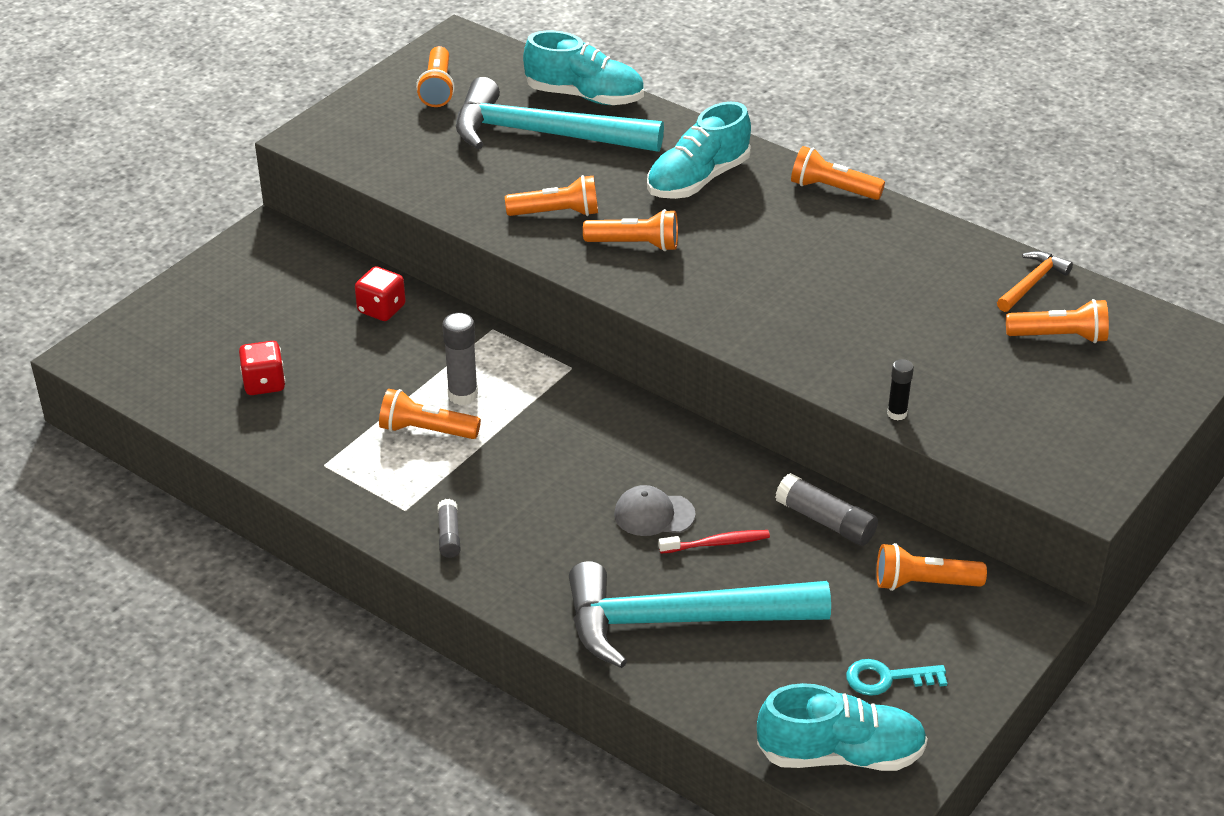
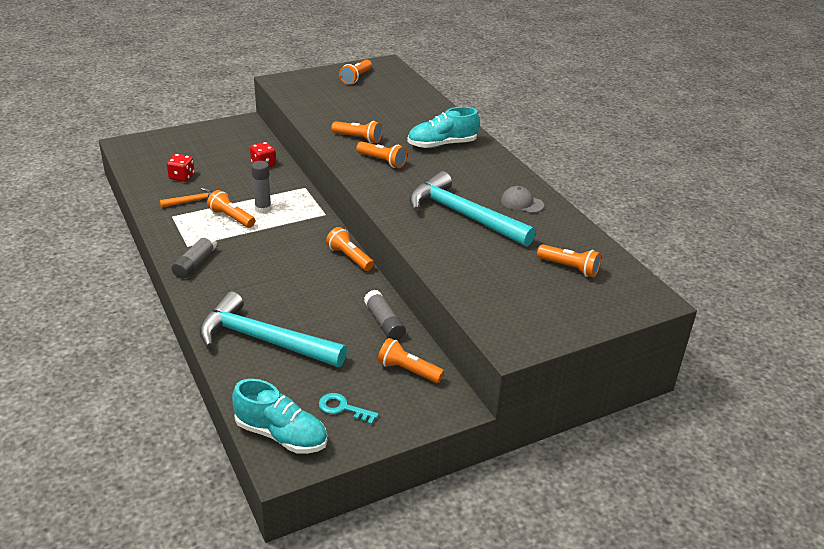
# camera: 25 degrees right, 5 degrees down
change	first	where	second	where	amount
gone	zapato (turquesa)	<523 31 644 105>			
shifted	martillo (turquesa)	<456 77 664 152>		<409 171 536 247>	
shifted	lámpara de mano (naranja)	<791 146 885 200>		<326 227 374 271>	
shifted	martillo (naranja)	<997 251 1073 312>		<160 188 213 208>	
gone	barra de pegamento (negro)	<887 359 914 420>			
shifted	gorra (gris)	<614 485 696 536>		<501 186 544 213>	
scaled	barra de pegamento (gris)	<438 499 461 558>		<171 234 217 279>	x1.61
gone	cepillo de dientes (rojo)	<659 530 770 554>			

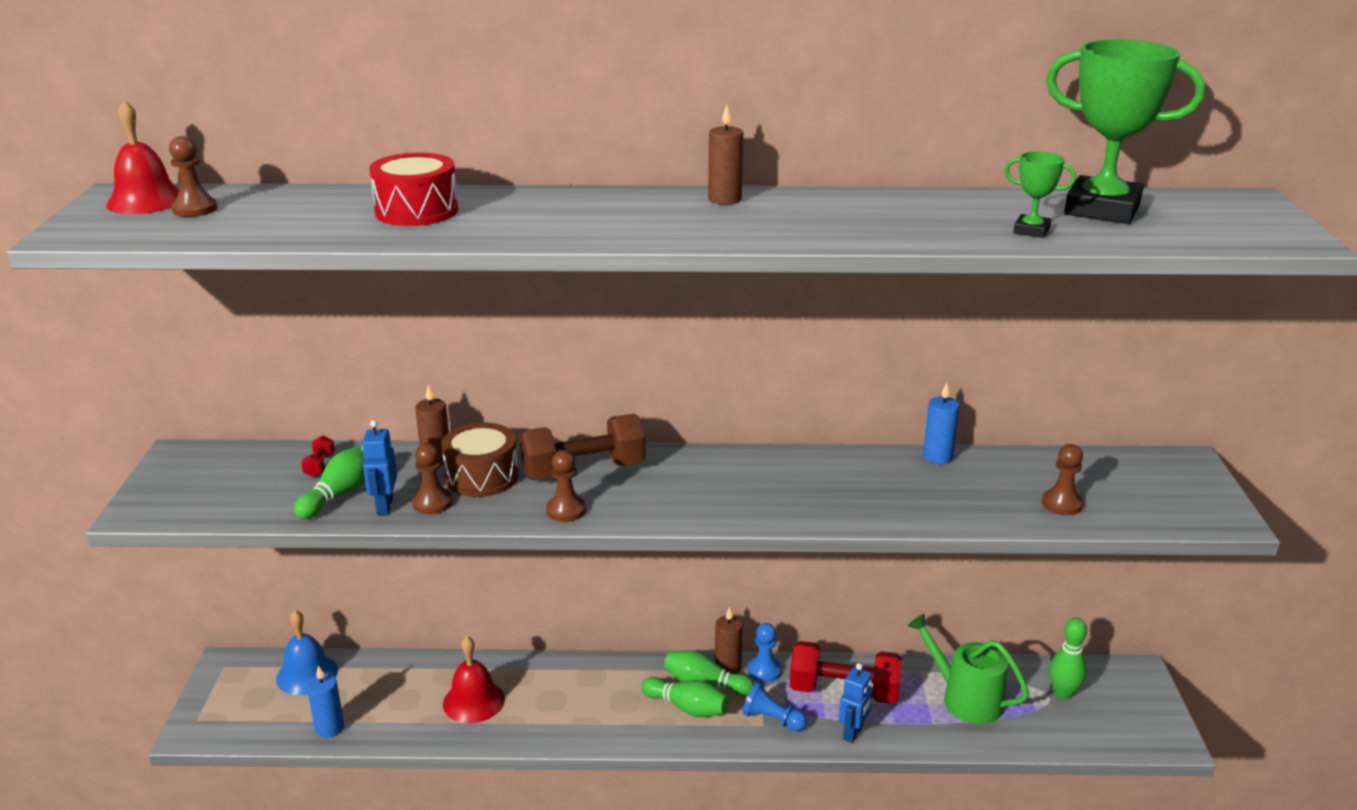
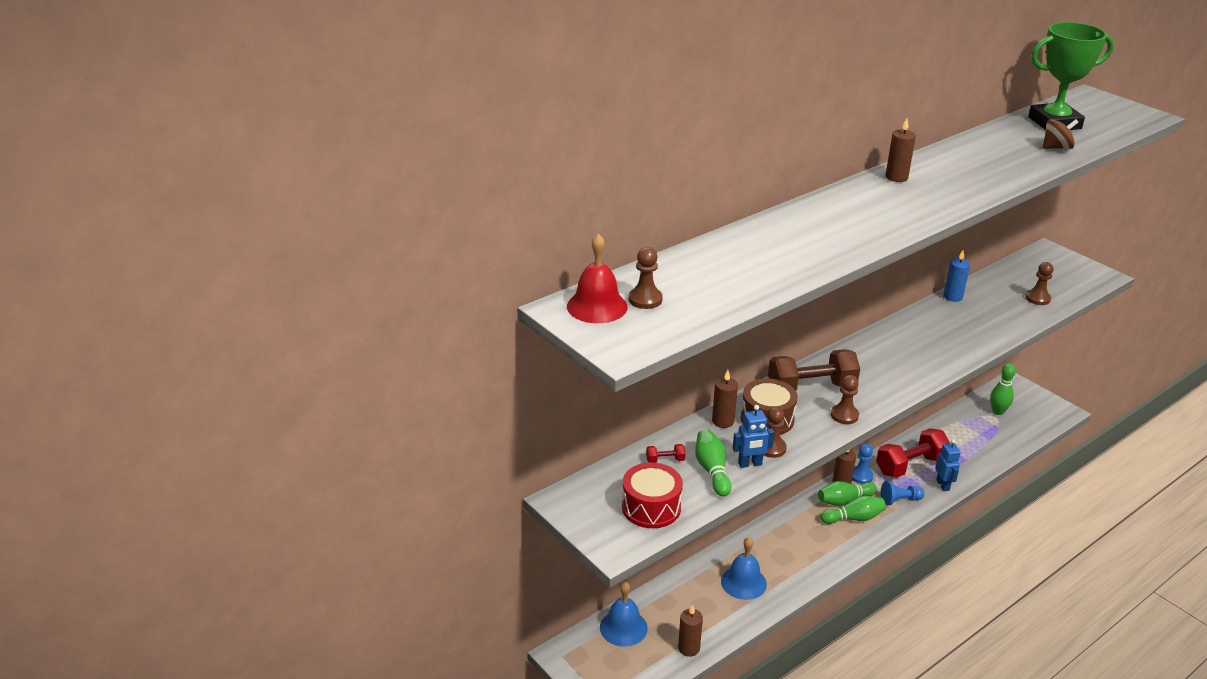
# camera: 40 degrees left, 5 degrees up
change	first	where	second	where	amount
swapped	trofeo (verde)	<1004 151 1076 238>	peonza (marrón)	<1043 119 1079 149>	
shifted	tambor (rojo)	<369 153 458 226>		<622 462 683 528>	
rotated	mancuerna (marrón)	<520 414 646 480>		<768 349 860 391>	45 degrees clockwise
rotated	robot (azul)	<362 420 397 515>		<733 405 775 468>	60 degrees counterclockwise
rotated	mancuerna (rojo)	<301 435 335 477>		<646 444 686 463>	60 degrees counterclockwise
gone	regadera (verde)	<908 614 1029 724>			
repainted	campana (rojo)	<443 636 505 723>	campana (azul)	<721 537 767 600>	
repainted	vela (azul)	<307 666 344 738>	vela (marrón)	<678 605 703 657>	

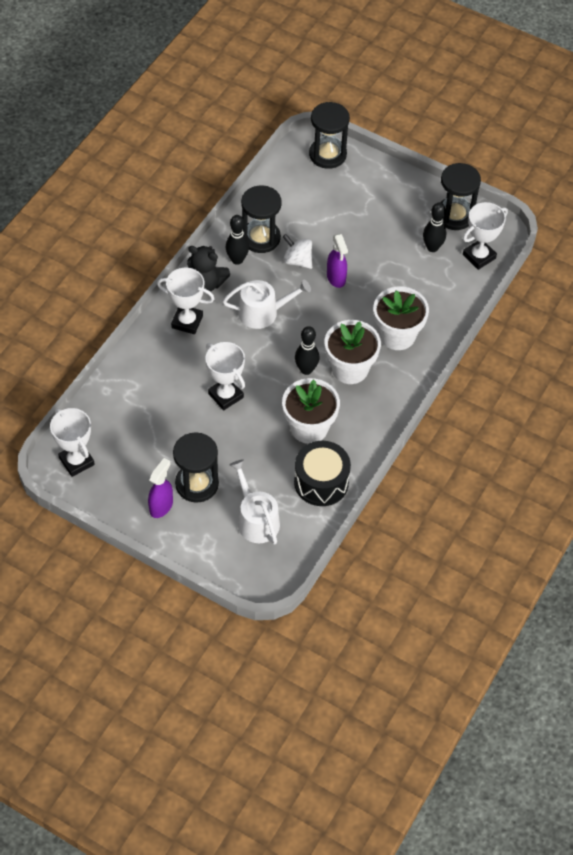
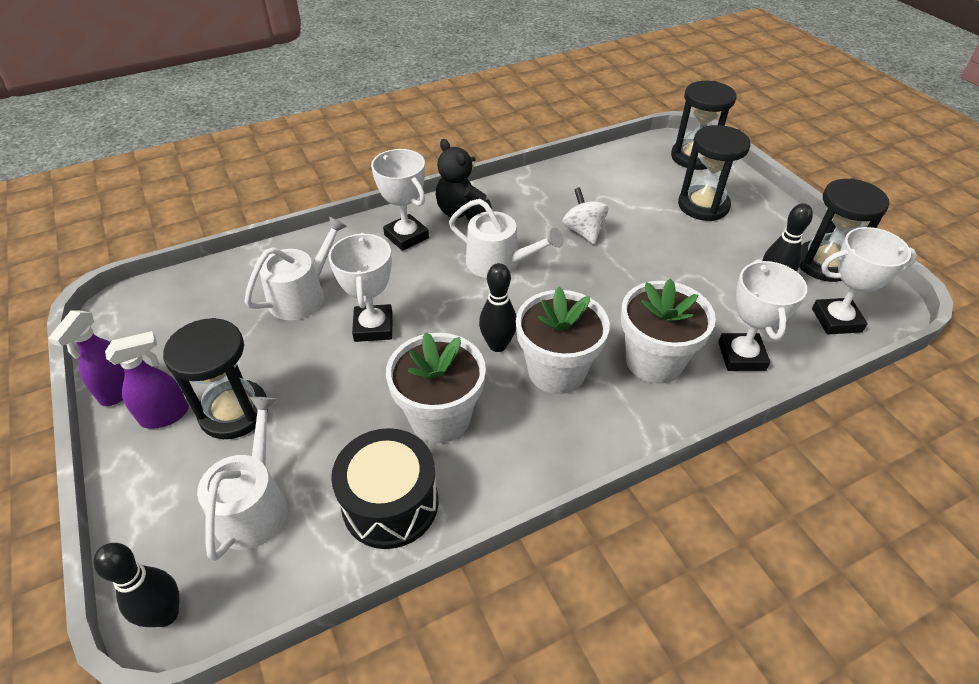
# camera: 35 degrees right, 10 degrees down
change	first	where	second	where	amount
shifted	reloj de arena (negro)	<241 185 282 253>		<678 125 751 221>	
shifted	bolo (negro)	<226 215 249 265>		<93 543 179 627>	
shifted	pulverizador (morado)	<327 233 348 288>		<48 310 125 406>	
shifted	trofeo (blanco)	<50 408 95 477>		<718 259 807 371>	
new			regadera (blanco)	<245 216 347 320>	

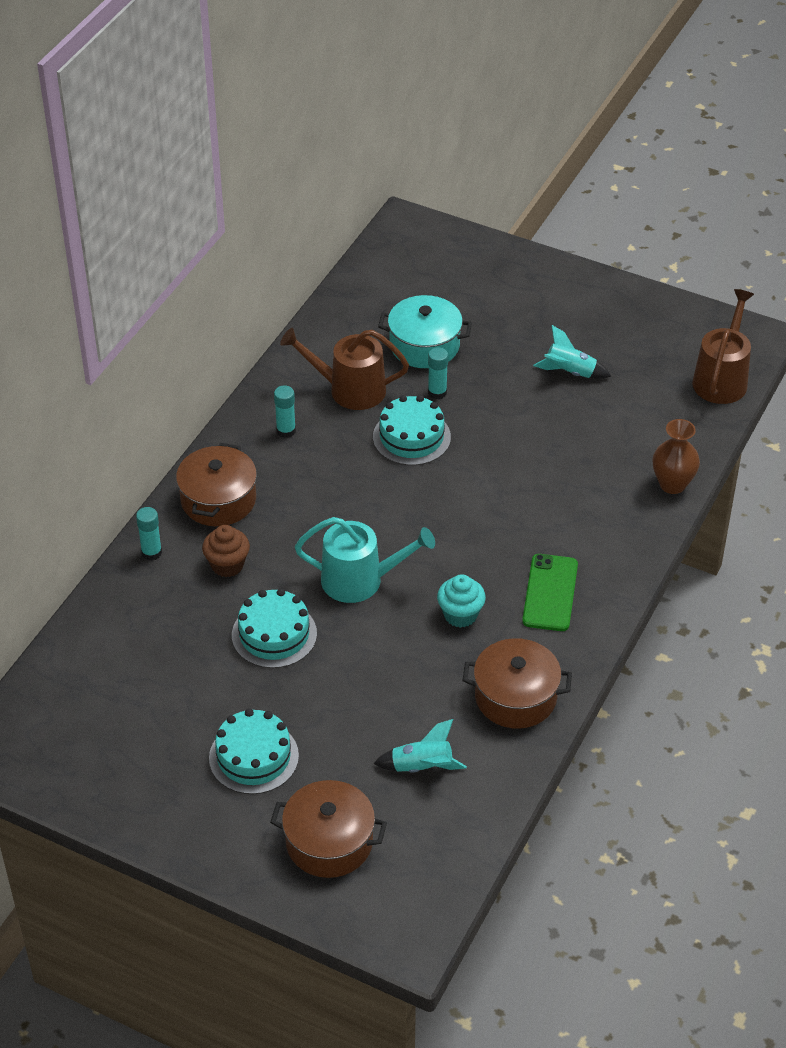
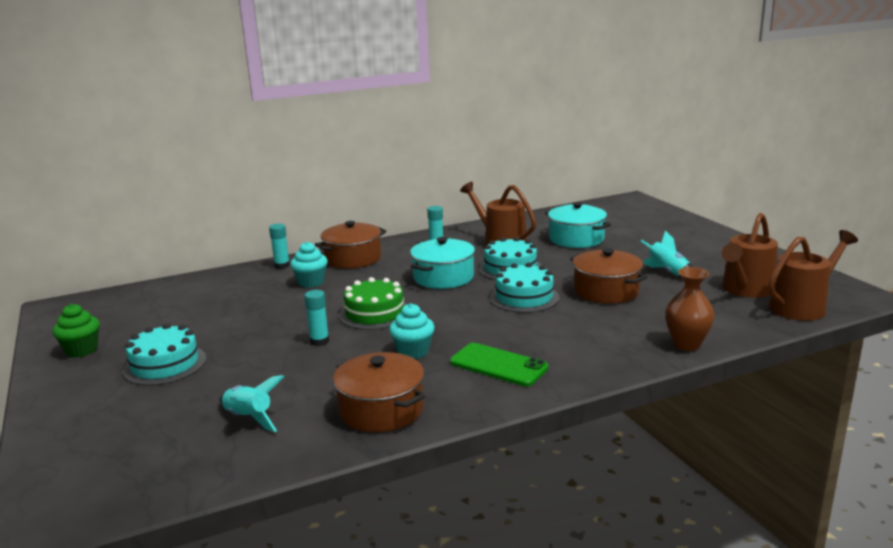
# camera: 40 degrees right, 25 degrees down
change	first	where	second	where	amount
shifted	barra de pegamento (turquesa)	<428 347 448 399>		<304 290 329 346>	
swapped	regadera (turquesa)	<295 517 435 603>	tarta (verde)	<339 277 407 330>	
repainted	magdalena (marrón)	<202 525 250 577>	magdalena (turquesa)	<290 242 328 288>	
rotated	móvil (verde)	<522 554 578 631>		<450 343 548 386>	75 degrees clockwise
shifted	tarta (turquesa)	<232 589 317 668>		<490 262 559 313>	
shifted	olla (marrón)	<270 780 387 878>		<570 248 647 304>	
new			regadera (marrón)	<721 213 778 298>	
new			olla (turquesa)	<410 237 475 289>	
new			magdalena (verde)	<53 304 100 358>	

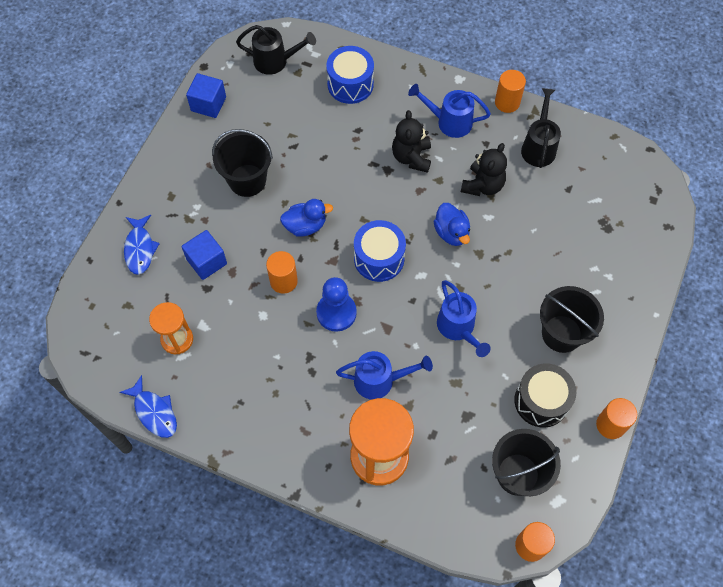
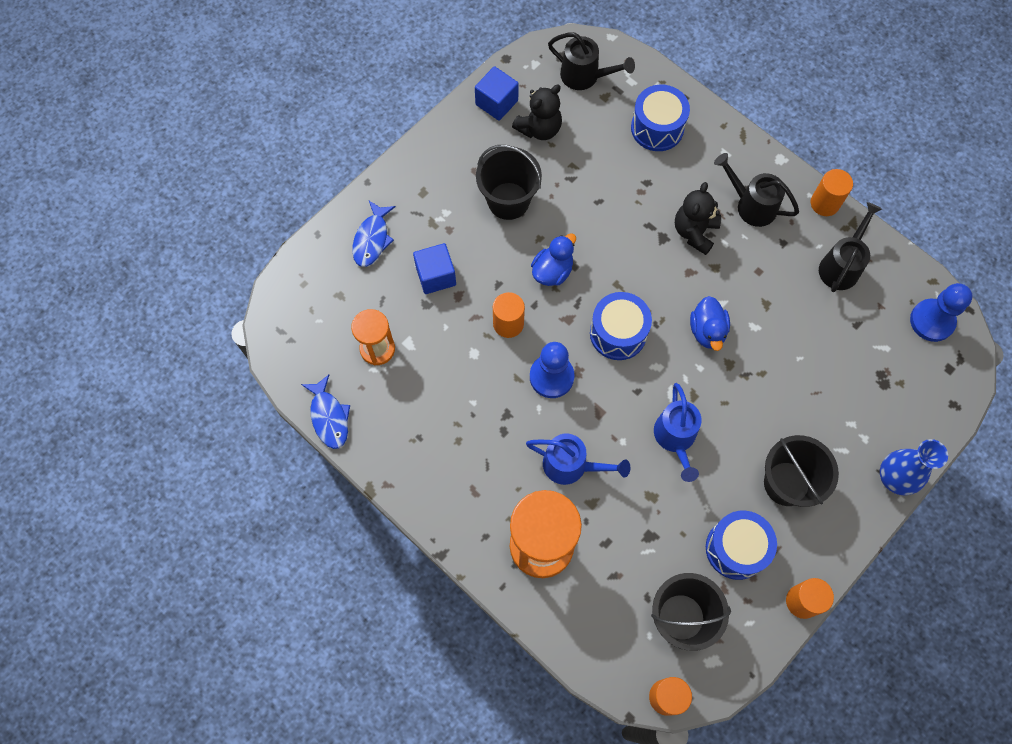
# camera: 20 degrees right, 5 degrees up
change	first	where	second	where	amount
repainted	regadera (azul)	<408 84 491 138>	regadera (negro)	<714 153 799 227>	
shifted	osito (negro)	<461 143 507 196>		<512 85 562 140>	
rotated	pato (azul)	<280 199 333 237>		<531 233 576 286>	60 degrees counterclockwise
repainted	tambor (negro)	<514 363 576 428>	tambor (azul)	<706 511 777 580>	
new			peón (azul)	<910 283 973 342>	
new			florero (azul)	<880 439 948 495>	

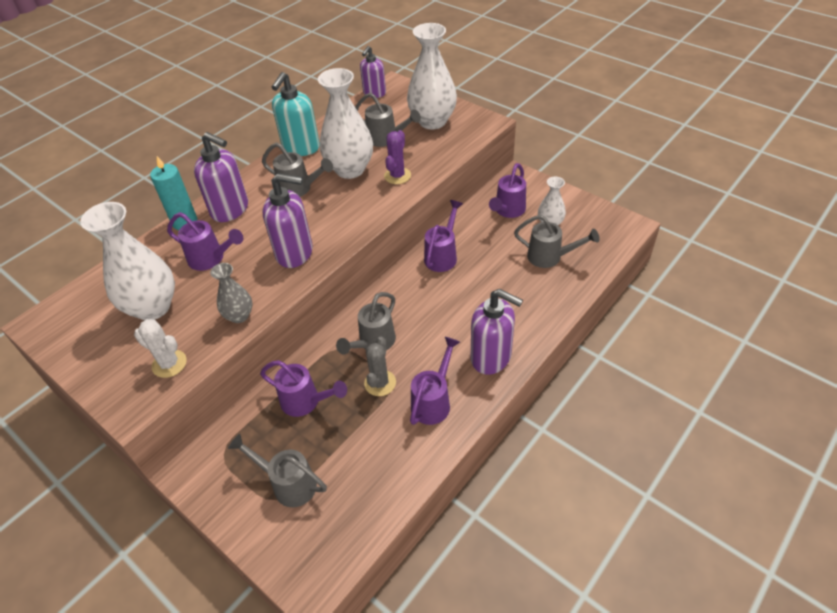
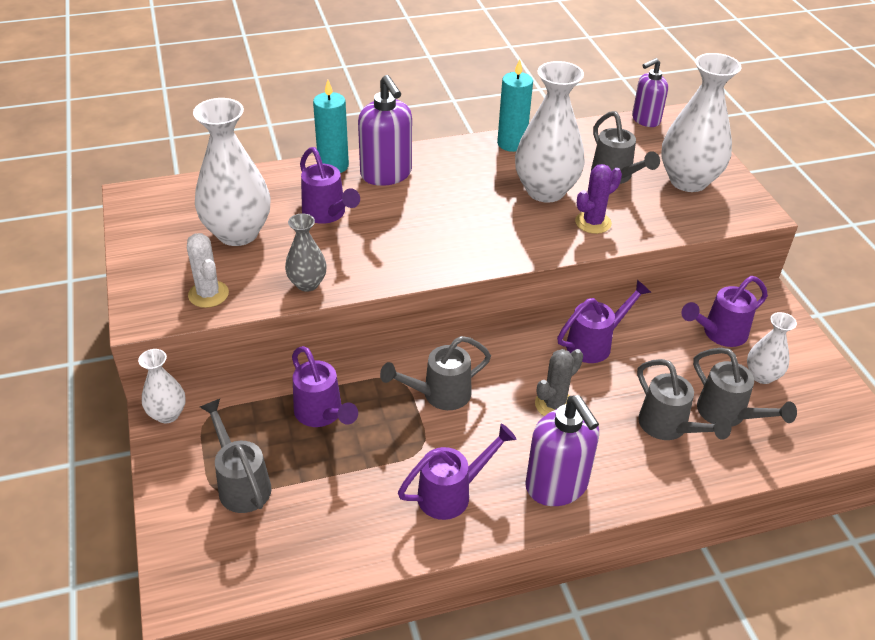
# camera: 30 degrees right, 5 degrees down
change	first	where	second	where	amount
swapped	dispensador de jabón (turquesa)	<272 72 320 156>	vela (turquesa)	<497 59 533 152>	
shifted	regadera (gris)	<262 142 333 197>		<637 359 731 440>	
gone	dispensador de jabón (morado)	<263 173 313 268>			
shifted	cactus (gris)	<364 337 396 396>		<535 349 583 416>	
new			florero (blanco)	<138 349 186 423>	

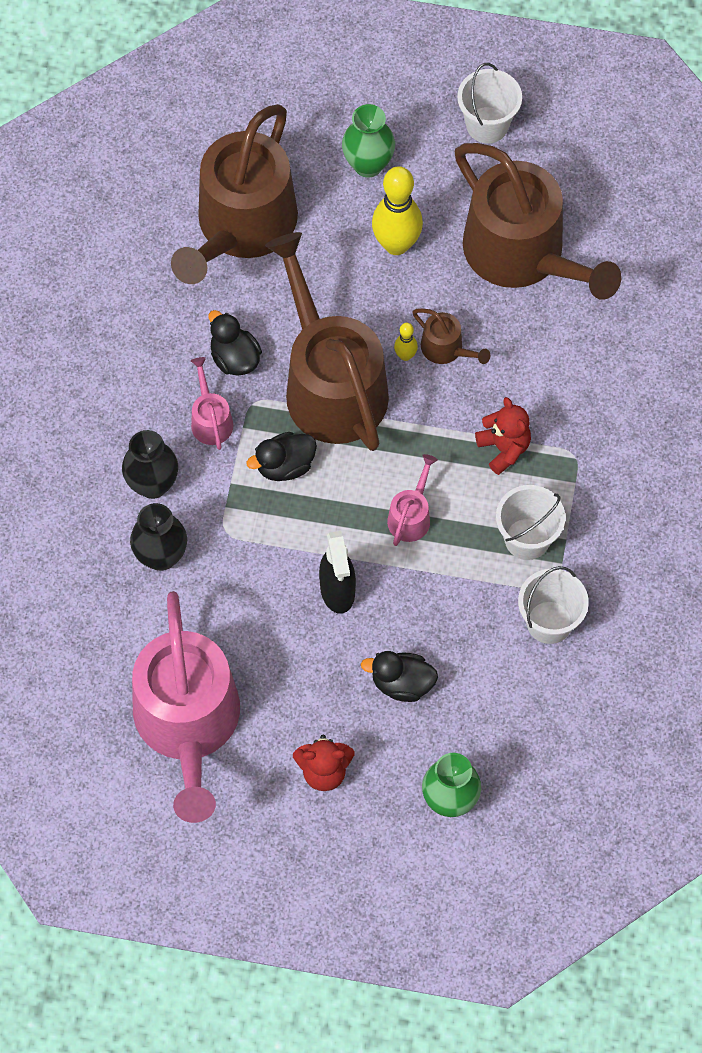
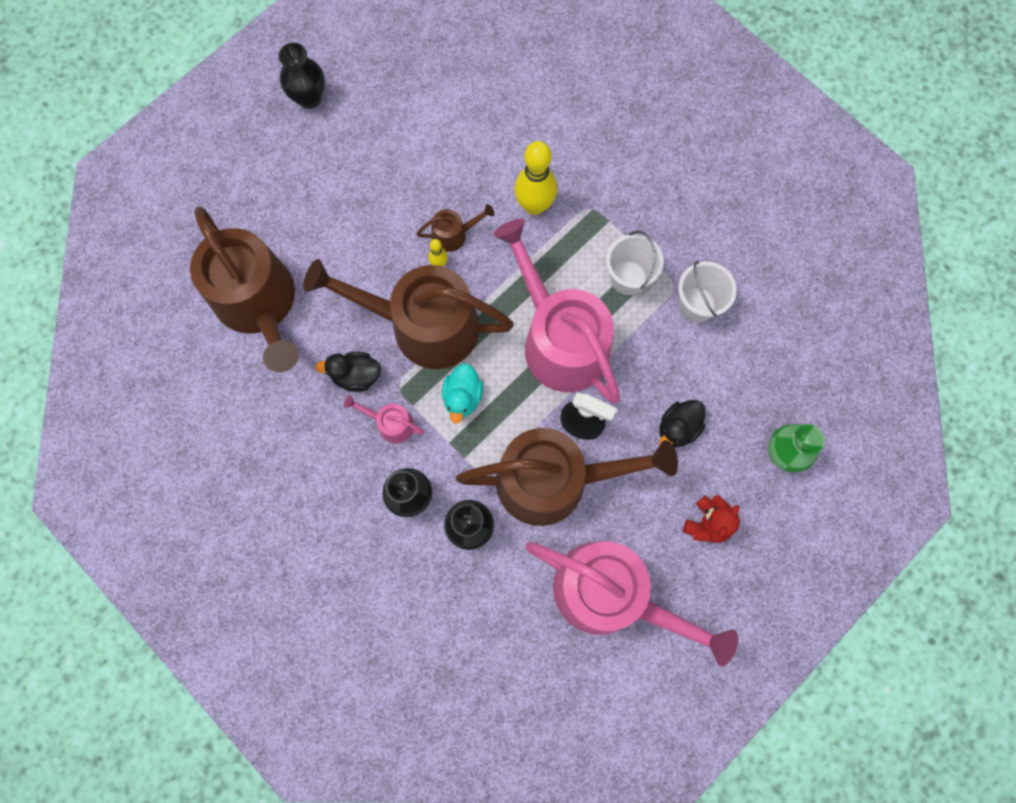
# camera: 55 degrees left, 10 degrees up
change	first	where	second	where	amount
swapped	balde (blanco)	<457 63 522 143>	florero (negro)	<278 43 325 109>	
gone	florero (verde)	<342 104 395 178>			
shifted	regadera (marrón)	<454 143 621 300>		<456 428 678 526>	
shifted	bolo (amarillo)	<372 166 423 255>		<514 141 557 215>	
gone	osito (rojo)	<475 397 531 475>			
repainted	pato (negro)	<246 432 317 481>	pato (turquesa)	<442 363 483 423>	
scaled	regadera (rosa)	<387 454 438 546>		<493 219 621 404>	x2.44

